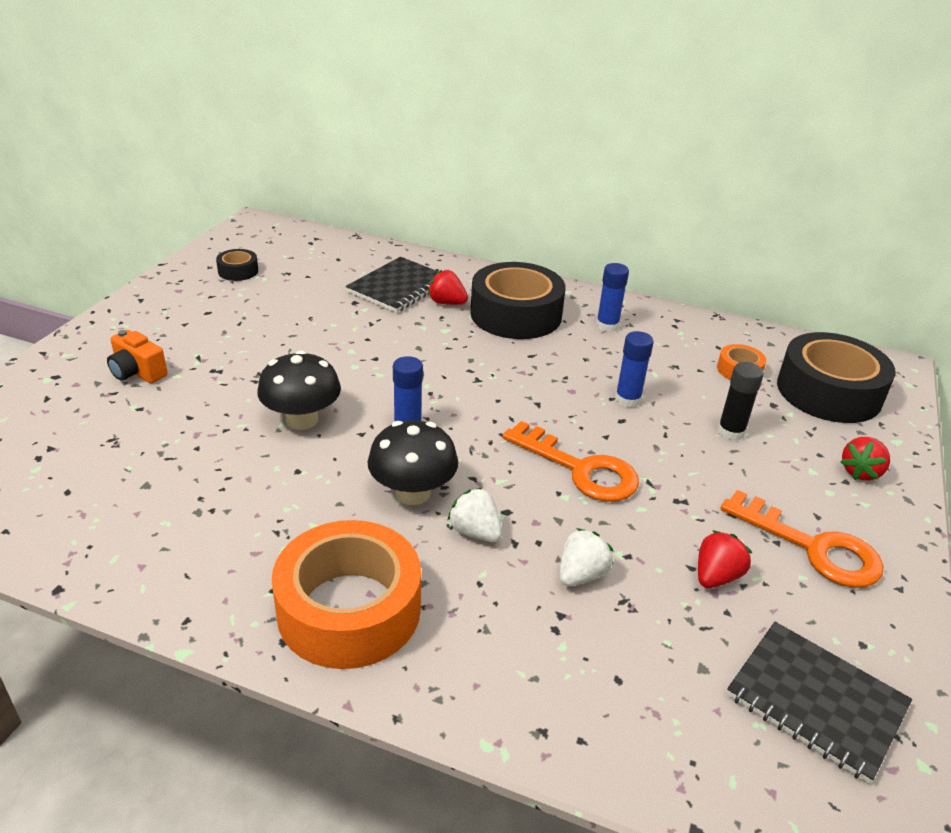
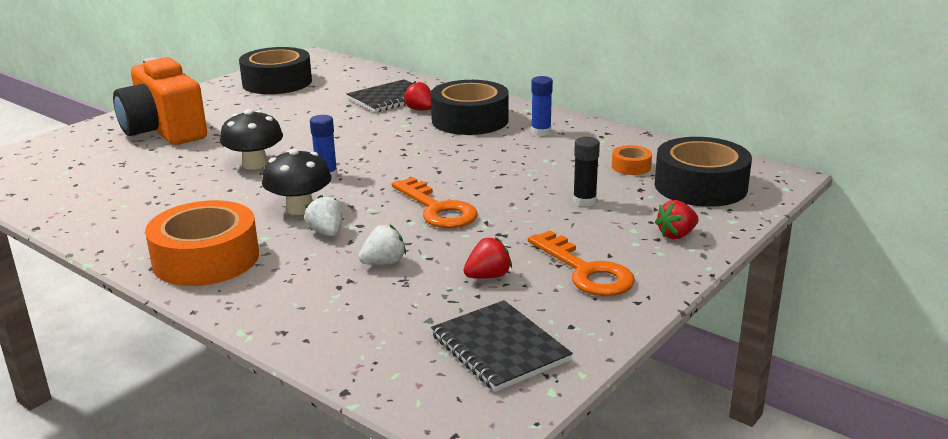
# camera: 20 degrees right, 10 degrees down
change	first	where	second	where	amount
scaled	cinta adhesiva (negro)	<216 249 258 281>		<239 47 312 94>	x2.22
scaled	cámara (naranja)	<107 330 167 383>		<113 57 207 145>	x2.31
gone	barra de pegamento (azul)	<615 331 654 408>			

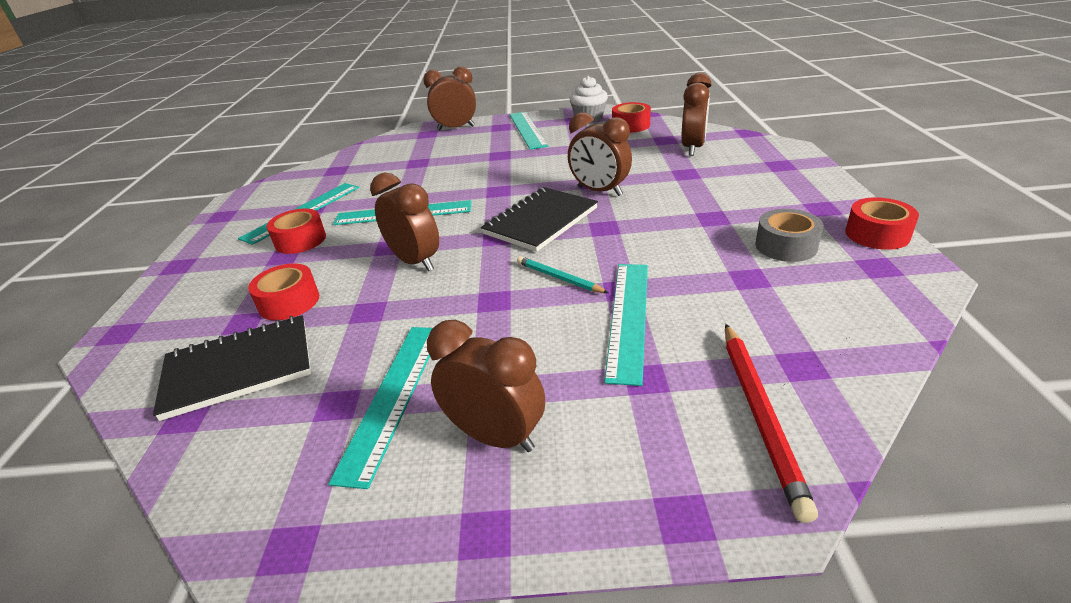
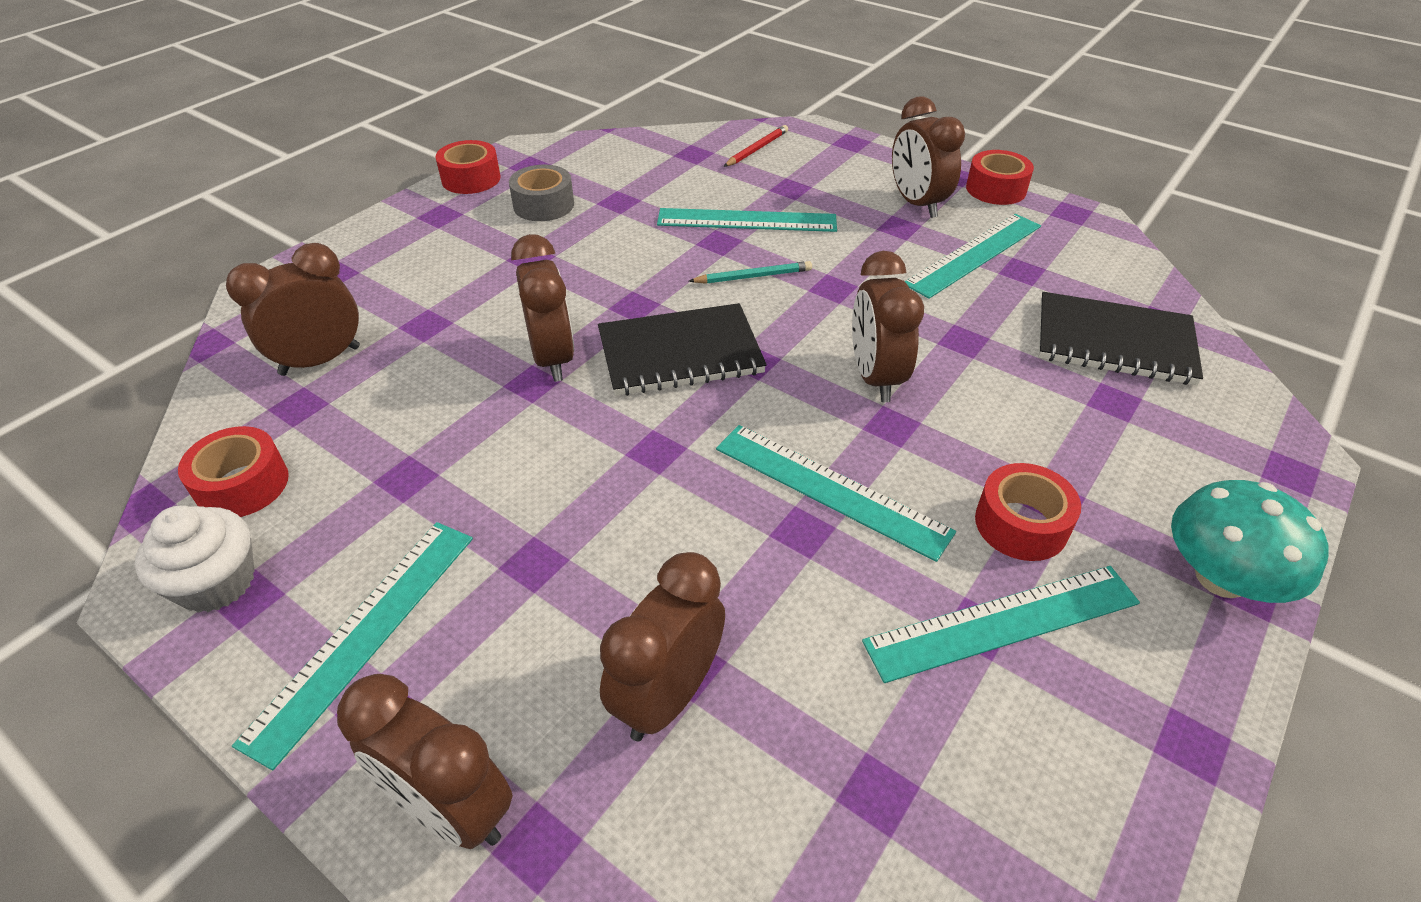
# camera: 145 degrees left, 10 degrees up
change	first	where	second	where	amount
rotated	lápiz (turquesa)	<517 256 608 293>		<689 261 812 284>	90 degrees counterclockwise
shifted	cinta adhesiva (rojo)	<248 264 319 320>		<966 150 1034 205>	
rotated	regla (turquesa)	<604 264 648 386>		<657 208 837 232>	45 degrees clockwise
scaled	lápiz (rojo)	<725 324 818 523>		<724 125 788 167>	x0.61
new			seta (turquesa)	<1171 480 1329 603>	
new			despertador (marrón)	<600 552 725 741>	

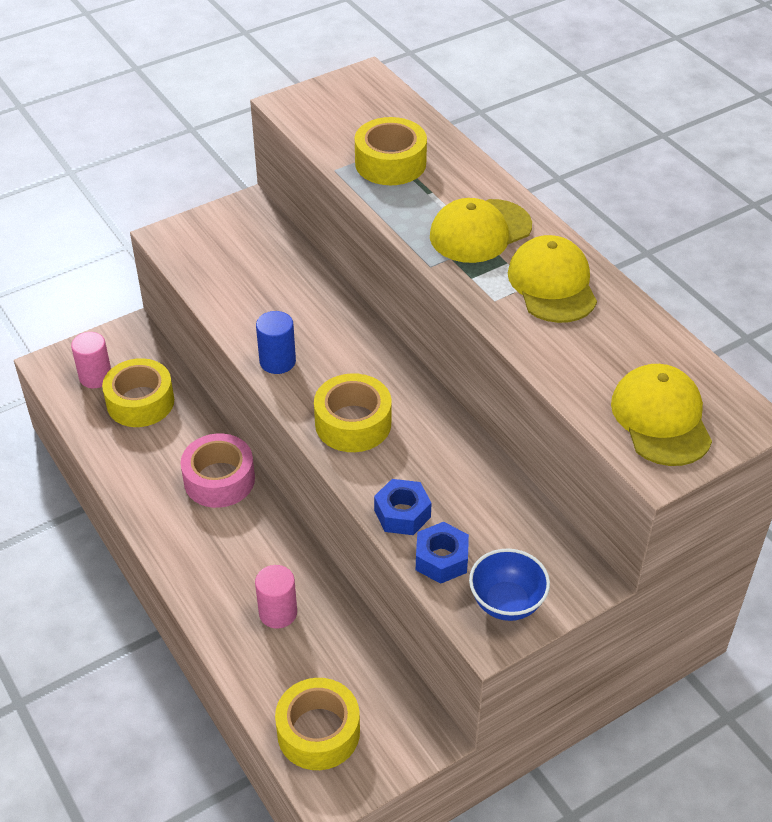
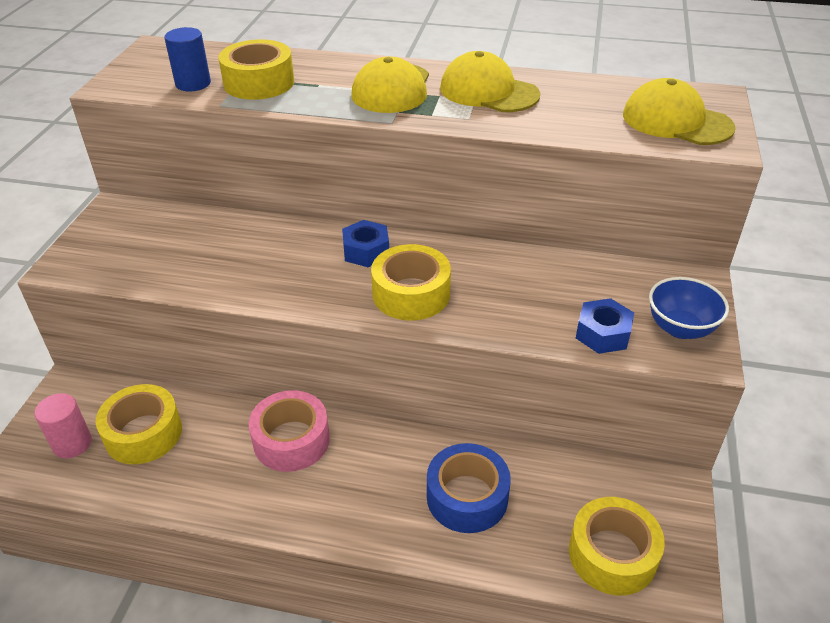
# camera: 45 degrees left, 5 degrees down
change	first	where	second	where	amount
shifted	cilindro (azul)	<256 311 296 374>		<164 27 211 91>	
shifted	tuerca (azul)	<374 479 431 535>		<342 220 389 267>	
swapped	cilindro (rosa)	<255 565 297 629>	cinta adhesiva (azul)	<427 443 511 533>	

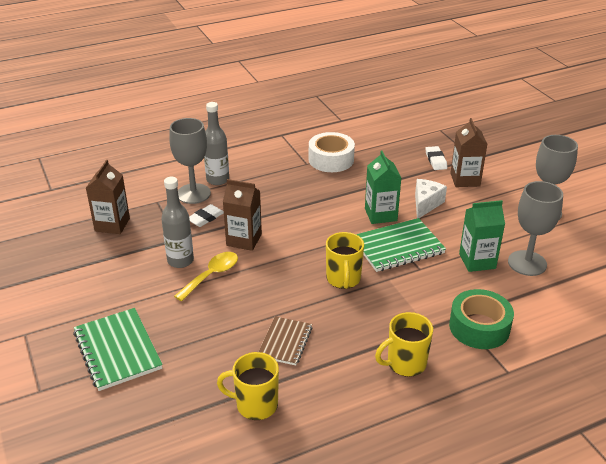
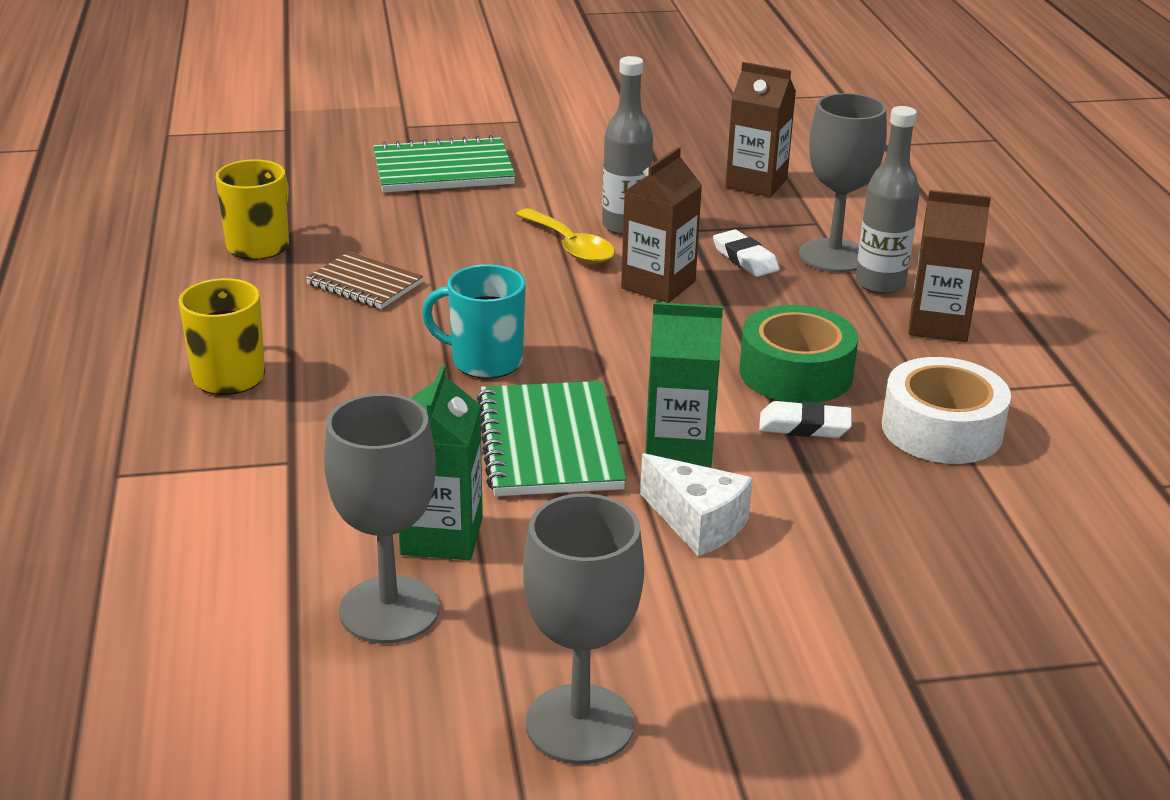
# camera: 105 degrees right, 5 degrees down
change	first	where	second	where	amount
shifted	cartón de leche (marrón)	<450 118 488 187>		<909 190 991 342>	
shifted	goma de borrar (blanco)	<426 146 447 170>		<759 401 852 438>	
repainted	taza (amarillo)	<326 232 364 289>	taza (turquesa)	<422 264 526 379>	
shifted	cinta adhesiva (verde)	<449 289 514 349>		<740 305 858 403>	

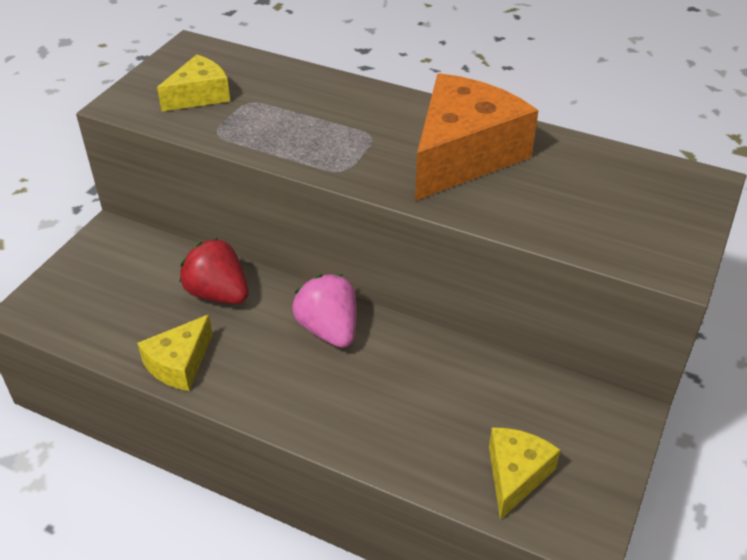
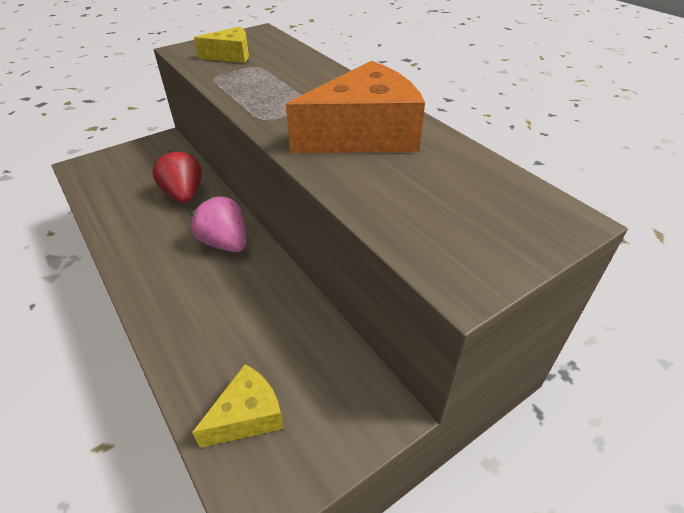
# camera: 30 degrees right, 0 degrees up
change	first	where	second	where	amount
rotated	fresa (rosa)	<292 274 356 348>		<190 196 247 252>	45 degrees counterclockwise
gone	queso (amarillo)	<137 314 213 391>			

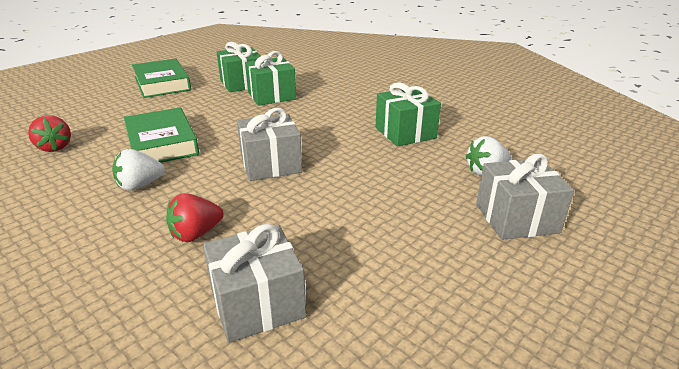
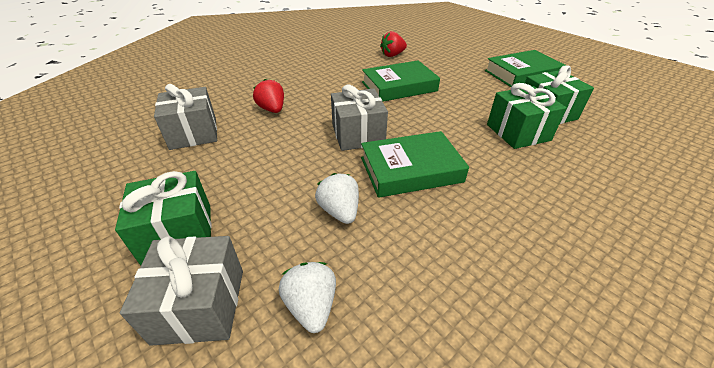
# camera: 95 degrees right, 10 degrees up
change	first	where	second	where	amount
shifted	regalo (verde)	<376 82 441 147>		<115 171 212 265>	
shifted	fresa (blanco)	<112 149 165 191>		<315 173 359 224>	
new			libro (verde)	<361 131 469 198>	

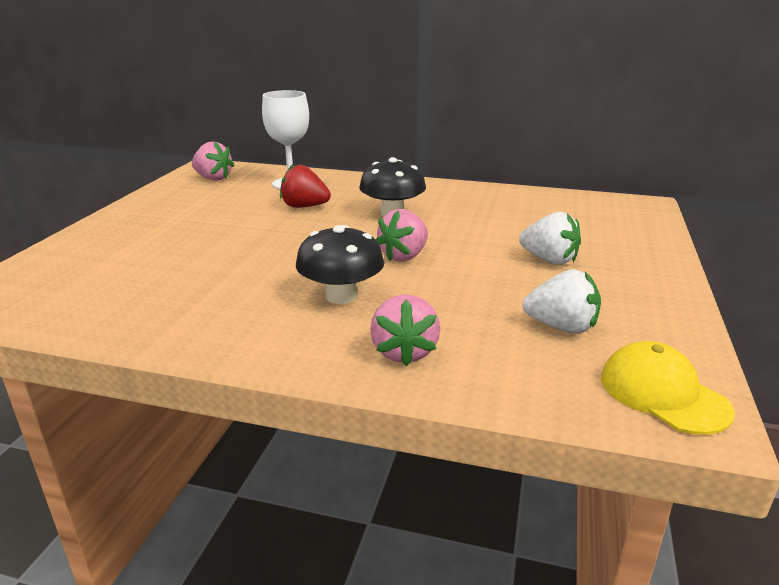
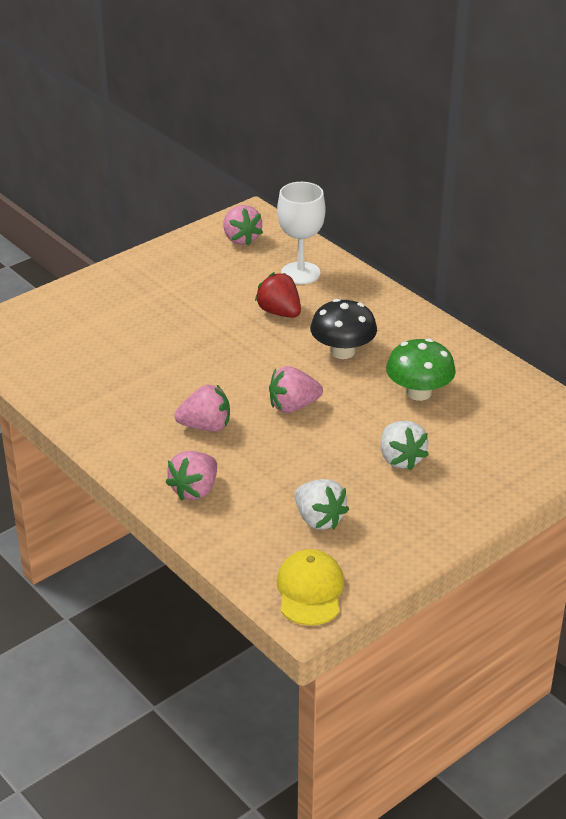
# camera: 35 degrees right, 10 degrees up
change	first	where	second	where	amount
swapped	seta (negro)	<296 225 385 304>	fresa (rosa)	<175 385 230 432>	
new			seta (verde)	<386 338 456 401>	

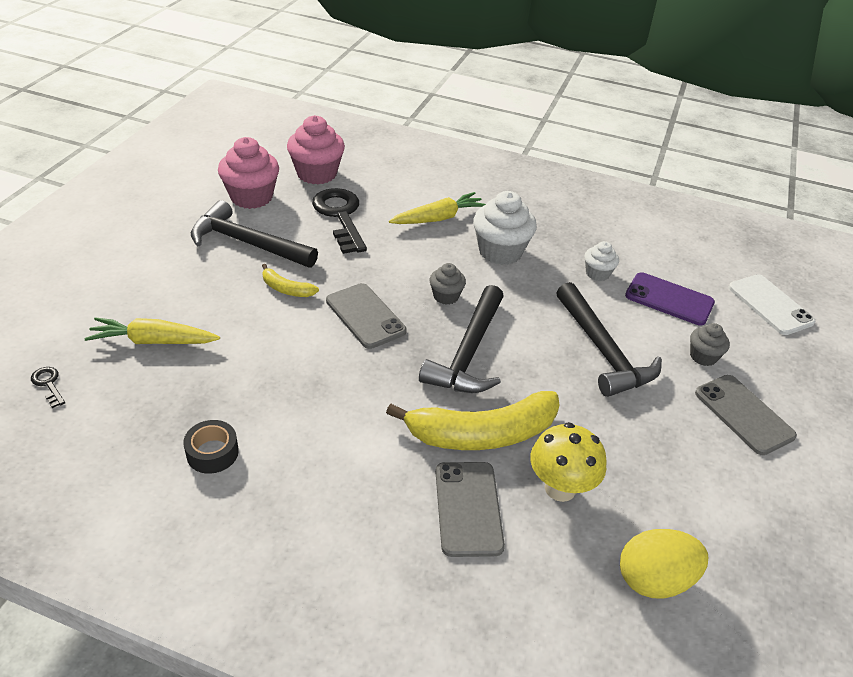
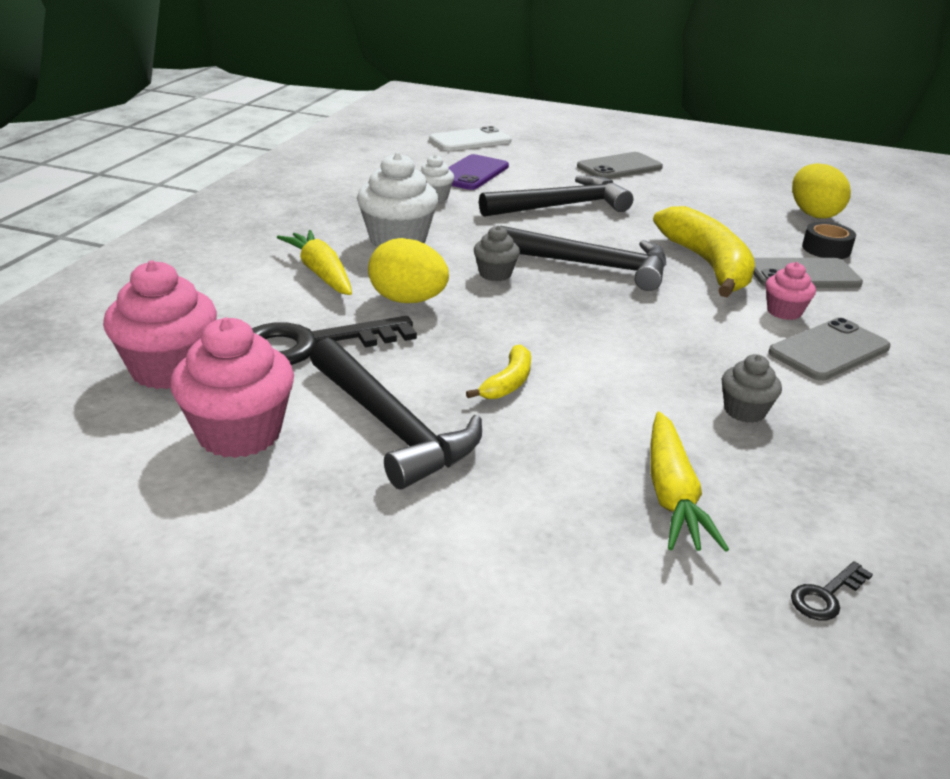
# camera: 90 degrees left, 10 degrees down
change	first	where	second	where	amount
rotated	martillo (negro)	<191 200 318 268>		<310 338 482 489>	60 degrees counterclockwise
shifted	móvil (gris)	<326 283 407 349>		<768 318 890 381>	
shifted	magdalena (gris)	<690 323 730 366>		<722 354 782 423>	
shifted	cinta adhesiva (negro)	<183 420 239 474>		<802 222 856 259>	
gone	seta (amarillo)	<530 422 607 502>			
new			huevo (amarillo)	<368 238 449 303>	
new			magdalena (rosa)	<766 262 816 320>	

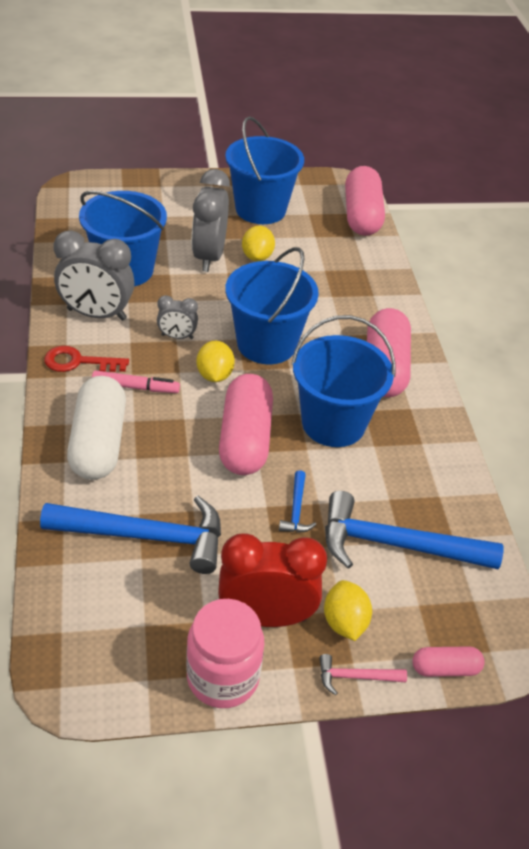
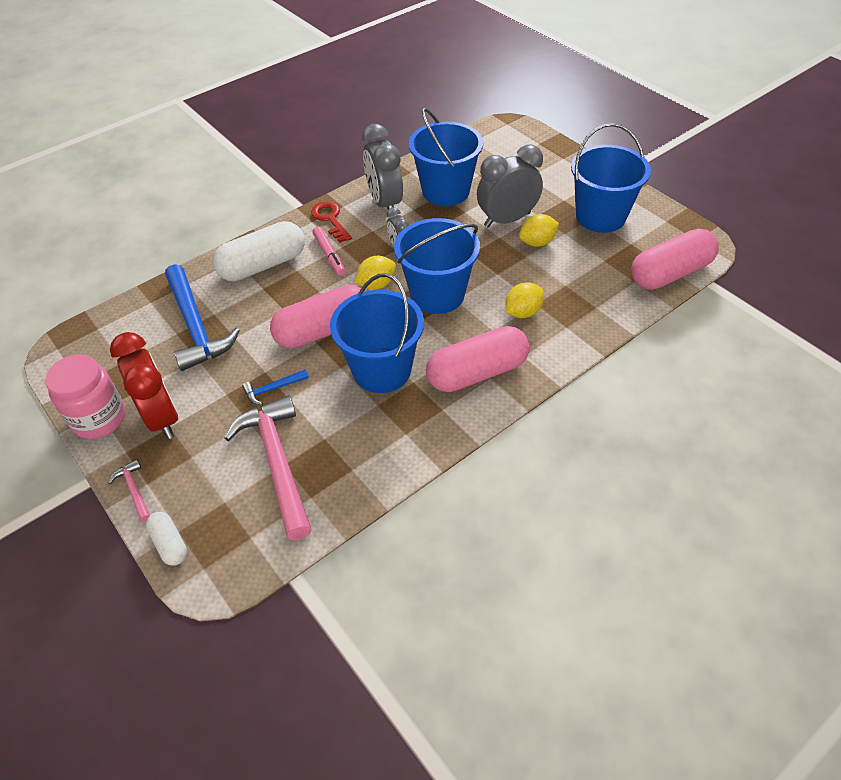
# camera: 65 degrees right, 5 degrees up
change	first	where	second	where	amount
repainted	martillo (azul)	<325 491 504 569>	martillo (rosa)	<224 395 312 540>	
shifted	limón (amarillo)	<324 580 372 641>		<505 282 544 318>	
repainted	cápsula (rosa)	<412 646 485 677>	cápsula (blanco)	<146 512 187 566>	

